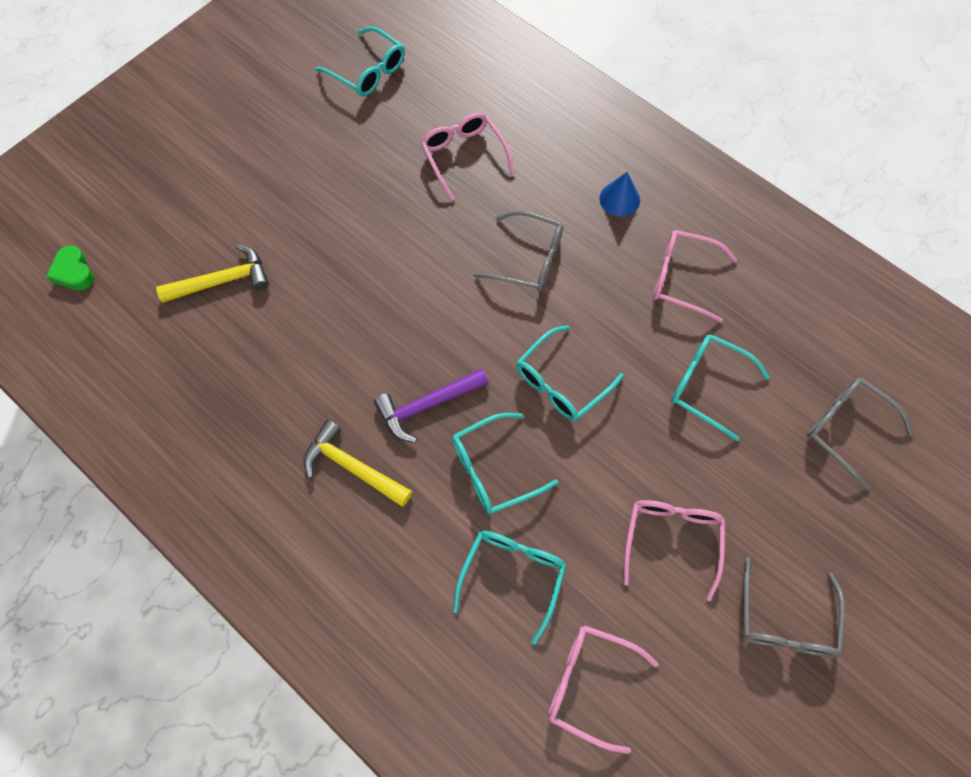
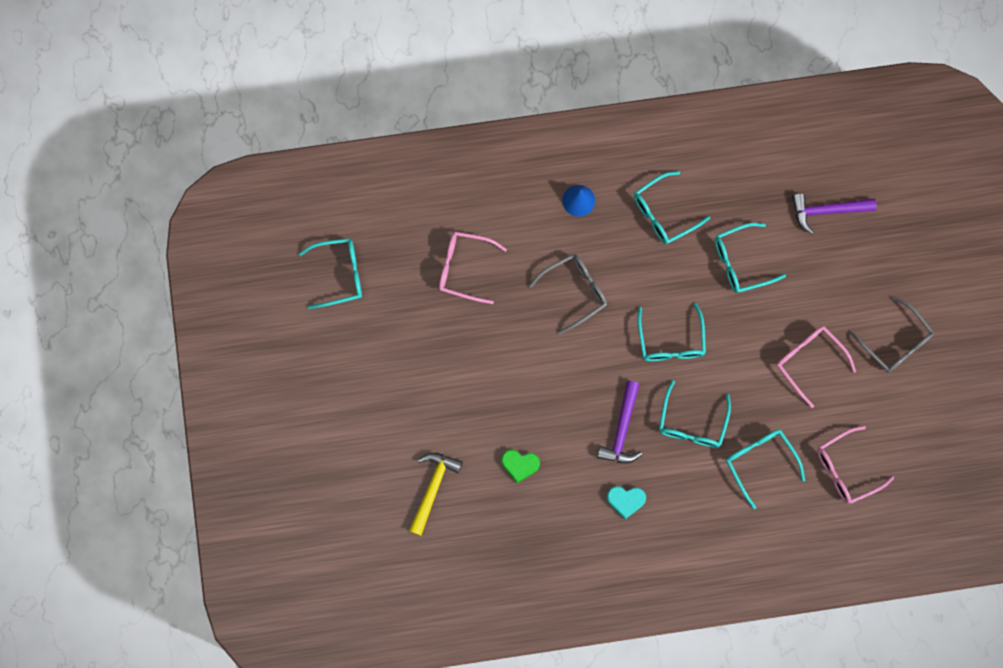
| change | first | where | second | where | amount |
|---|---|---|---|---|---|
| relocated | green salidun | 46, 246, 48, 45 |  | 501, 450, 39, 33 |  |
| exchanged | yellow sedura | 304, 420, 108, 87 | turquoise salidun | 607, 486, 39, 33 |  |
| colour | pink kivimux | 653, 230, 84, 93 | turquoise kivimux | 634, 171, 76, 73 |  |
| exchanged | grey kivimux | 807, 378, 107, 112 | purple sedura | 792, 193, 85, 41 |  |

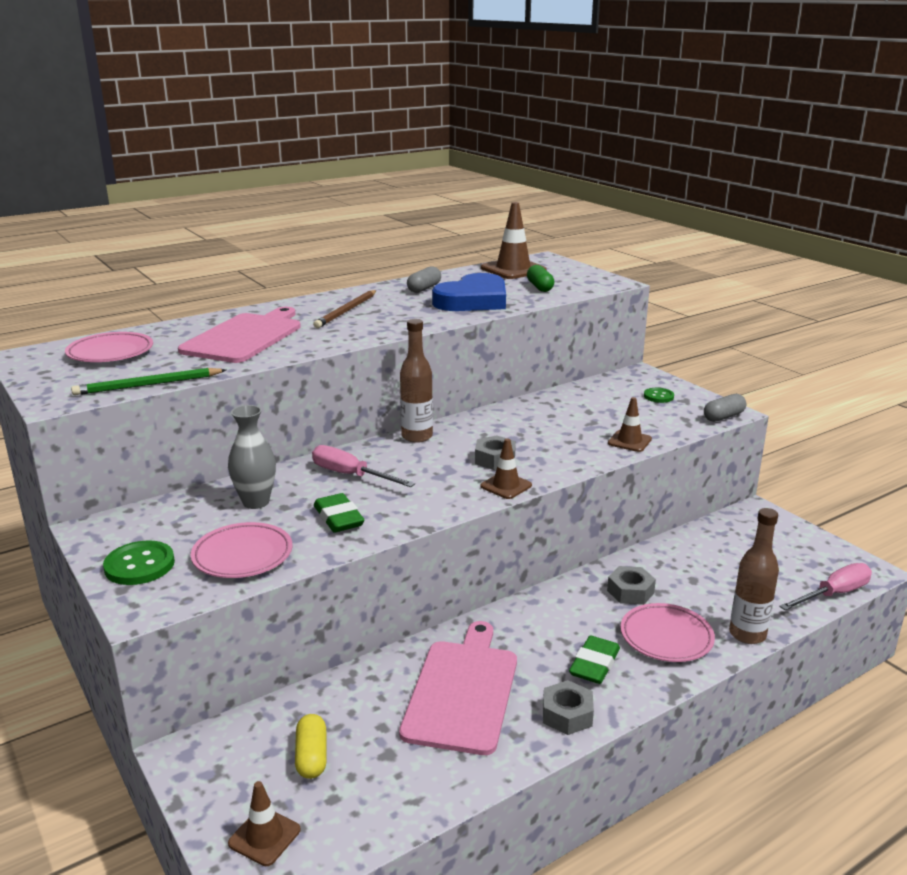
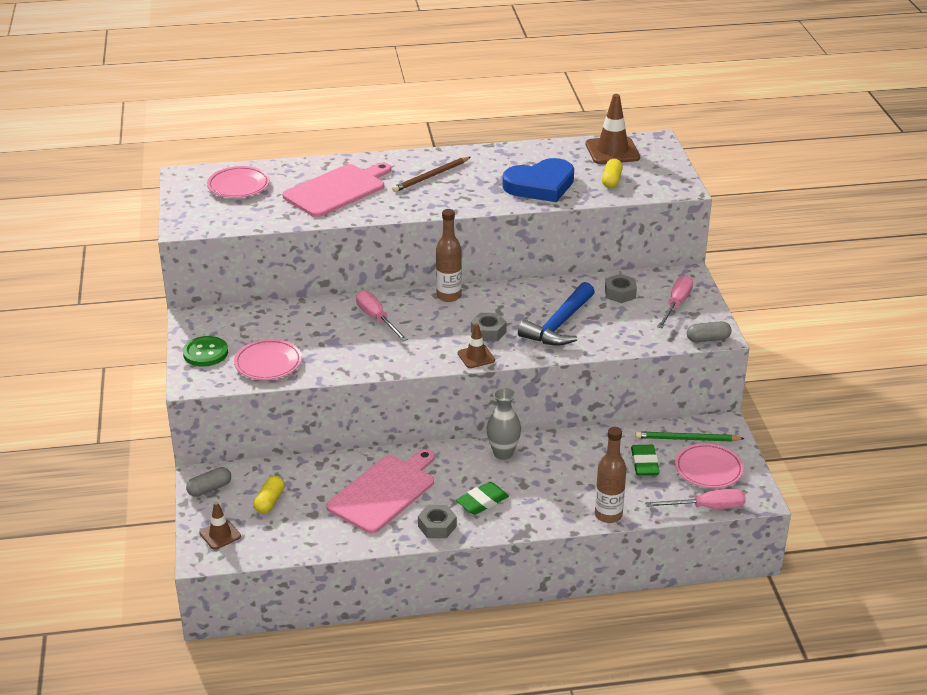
| change | first | where | second | where | amount |
|---|---|---|---|---|---|
| relocated | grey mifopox | 407, 266, 34, 27 |  | 186, 467, 45, 30 |  |
| relocated | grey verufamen | 228, 405, 48, 104 |  | 487, 388, 34, 72 |  |
| appeared |  |  | blue sedura | 518, 282, 77, 64 |  |
| colour | green mifopox | 527, 265, 27, 27 | yellow mifopox | 602, 159, 21, 29 |  |
| relocated | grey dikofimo | 607, 566, 49, 39 |  | 605, 274, 32, 29 |  |
| relocated | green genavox | 314, 493, 50, 40 |  | 631, 445, 29, 31 |  |
| relocated | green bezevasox | 71, 368, 155, 27 |  | 635, 431, 110, 11 |  |
| exchanged | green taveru | 644, 388, 30, 15 | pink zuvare | 657, 275, 36, 53 |  |
| relocated | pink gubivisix | 620, 603, 95, 59 |  | 675, 443, 69, 45 |  |
| missing | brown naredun | 608, 397, 44, 55 |  |  |  |

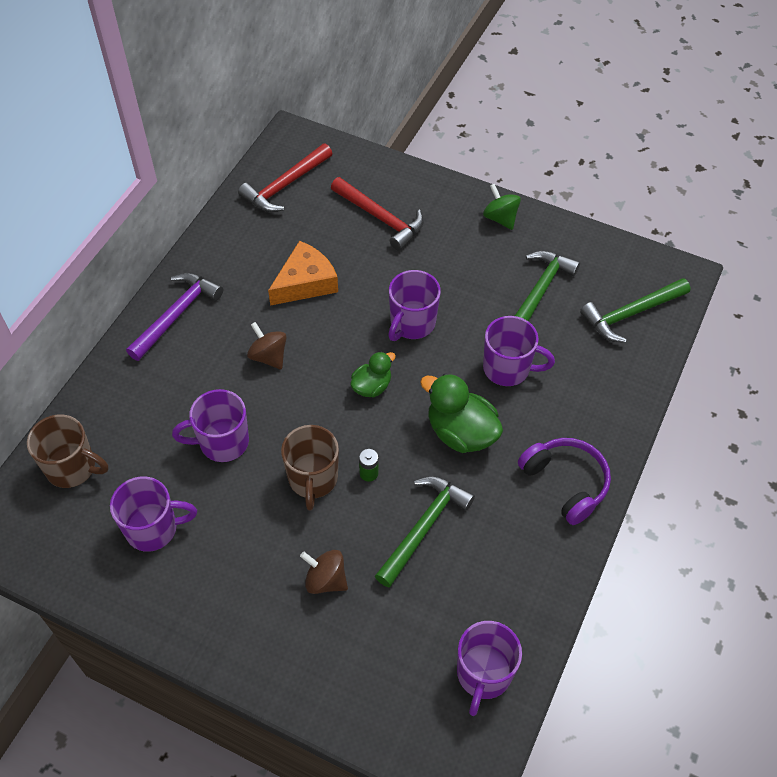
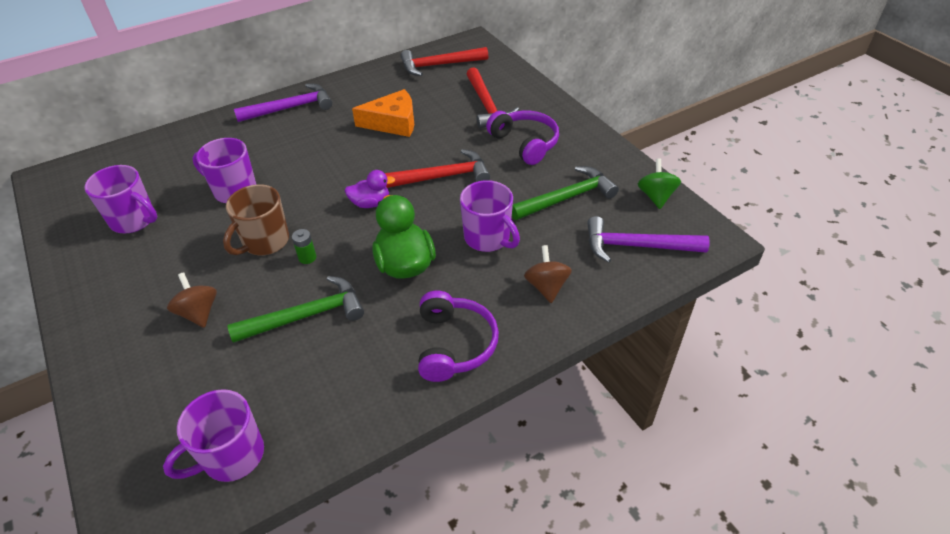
| change | first | where | second | where | amount |
|---|---|---|---|---|---|
| colour | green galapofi | 351, 351, 45, 46 | purple galapofi | 344, 170, 52, 38 |  |
| exchanged | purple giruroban | 389, 270, 52, 71 | red sedura | 385, 149, 105, 39 |  |
| appeared |  |  | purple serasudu | 486, 111, 73, 54 |  |
| relocated | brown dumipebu | 247, 322, 40, 48 |  | 524, 245, 48, 58 |  |
| colour | green sedura | 580, 278, 110, 65 | purple sedura | 587, 216, 123, 47 |  |
| relocated | green dumipebu | 483, 183, 38, 47 |  | 638, 158, 43, 51 |  |
| missing | brown giruroban | 27, 415, 81, 73 |  |  |  |

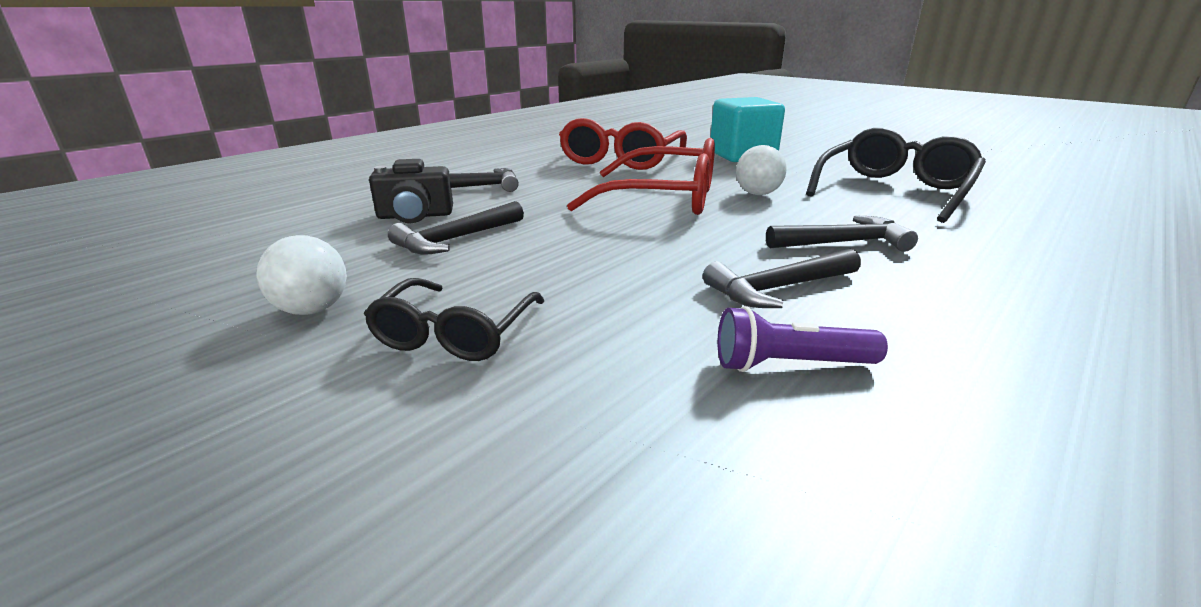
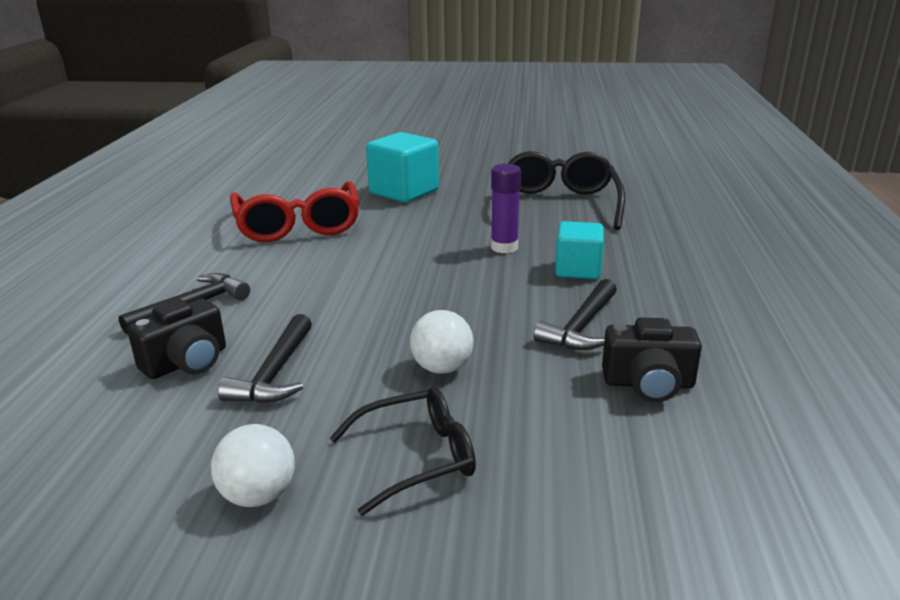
| change | first | where | second | where | amount |
|---|---|---|---|---|---|
| spun | black kivimux | 364, 278, 180, 83 |  | 330, 387, 146, 129 | 90 degrees counterclockwise |
| relocated | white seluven | 736, 145, 50, 50 |  | 410, 310, 64, 64 |  |
| appeared |  |  | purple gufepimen | 491, 164, 30, 89 |  |
| exchanged | black sedura | 766, 215, 152, 37 | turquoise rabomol | 555, 221, 49, 58 |  |
| exchanged | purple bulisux | 717, 306, 171, 66 | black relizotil | 602, 318, 100, 84 |  |
| missing | red kivimux | 567, 138, 148, 77 |  |  |  |

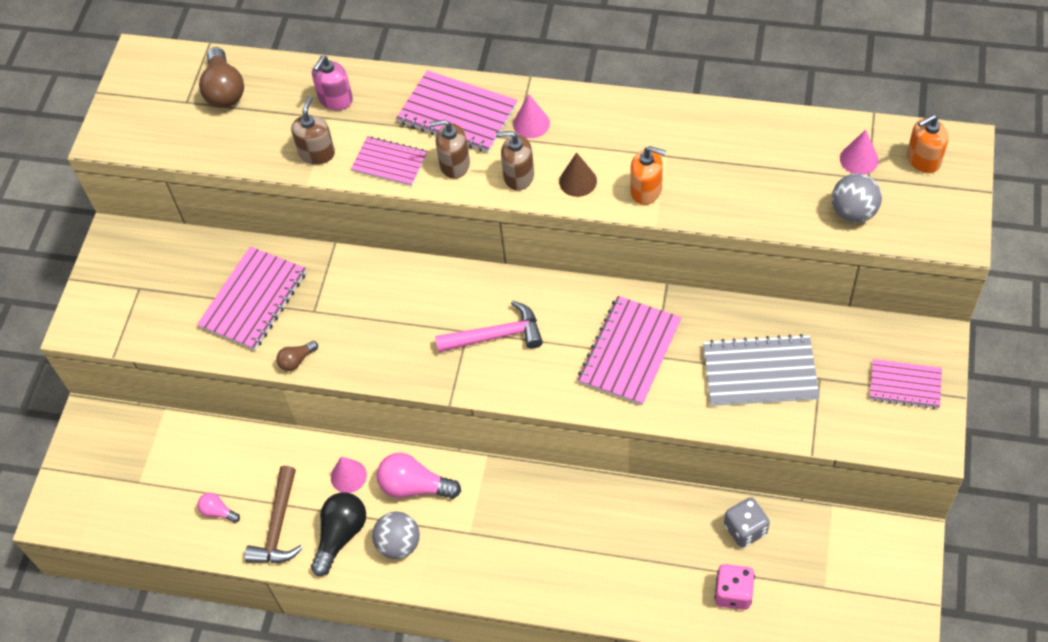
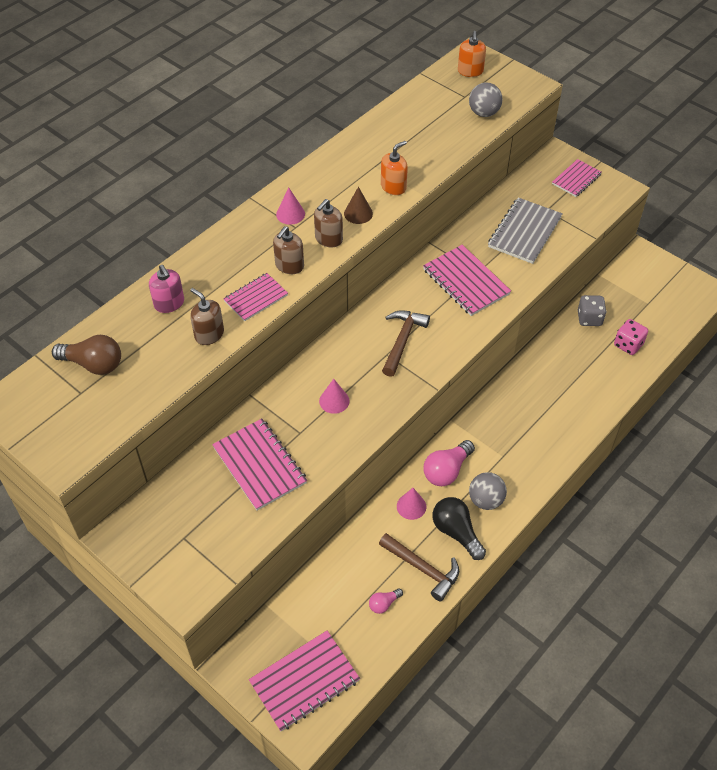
| change | first | where | second | where | amount |
|---|---|---|---|---|---|
| relocated | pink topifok | 396, 70, 121, 83 |  | 249, 631, 111, 100 |  |
| relocated | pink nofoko | 840, 130, 39, 45 |  | 319, 379, 31, 35 |  |
| colour | pink sedura | 435, 301, 108, 52 | brown sedura | 382, 310, 48, 67 |  |
| missing | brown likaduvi | 276, 341, 42, 30 |  |  |  |

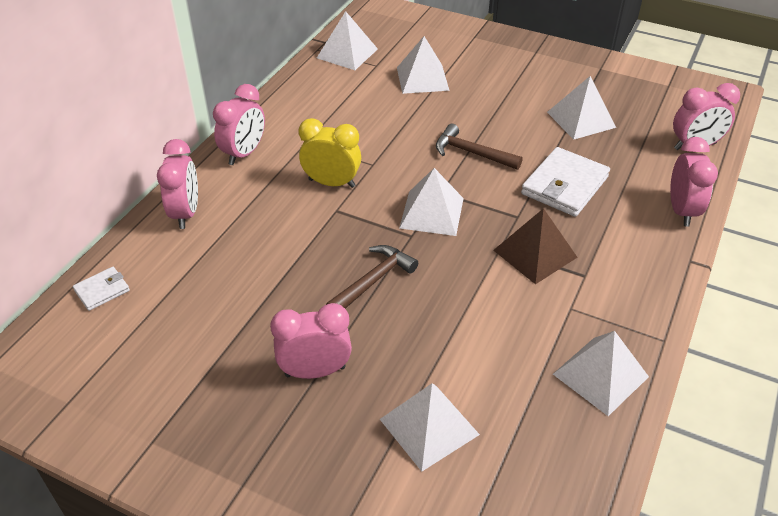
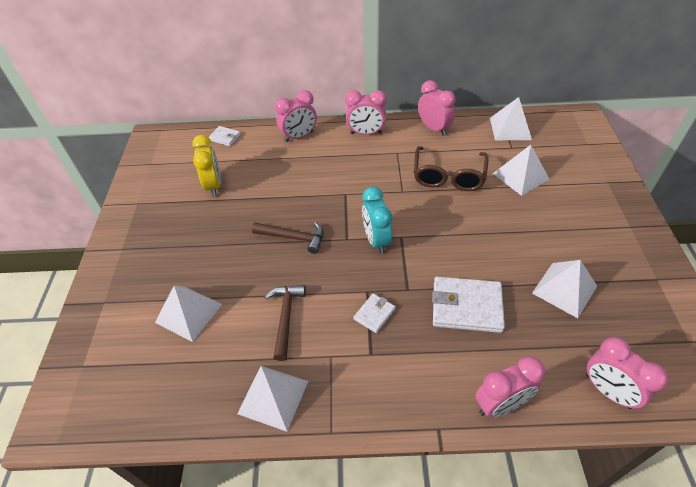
| change | first | where | second | where | amount |
|---|---|---|---|---|---|
| relocated | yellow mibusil | 299, 118, 62, 70 |  | 192, 135, 29, 62 |  |
| relocated | brown sedura | 436, 124, 87, 46 |  | 265, 285, 41, 76 |  |
| exchanged | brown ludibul | 493, 208, 84, 76 | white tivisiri | 354, 293, 41, 40 |  |
| exchanged | white ludibul | 399, 168, 65, 68 | turquoise mibusil | 362, 187, 30, 67 |  |
| appeared |  |  | brown kivimux | 414, 146, 74, 45 |  |
| relocated | pink mibusil | 270, 303, 82, 76 |  | 418, 80, 38, 56 |  |

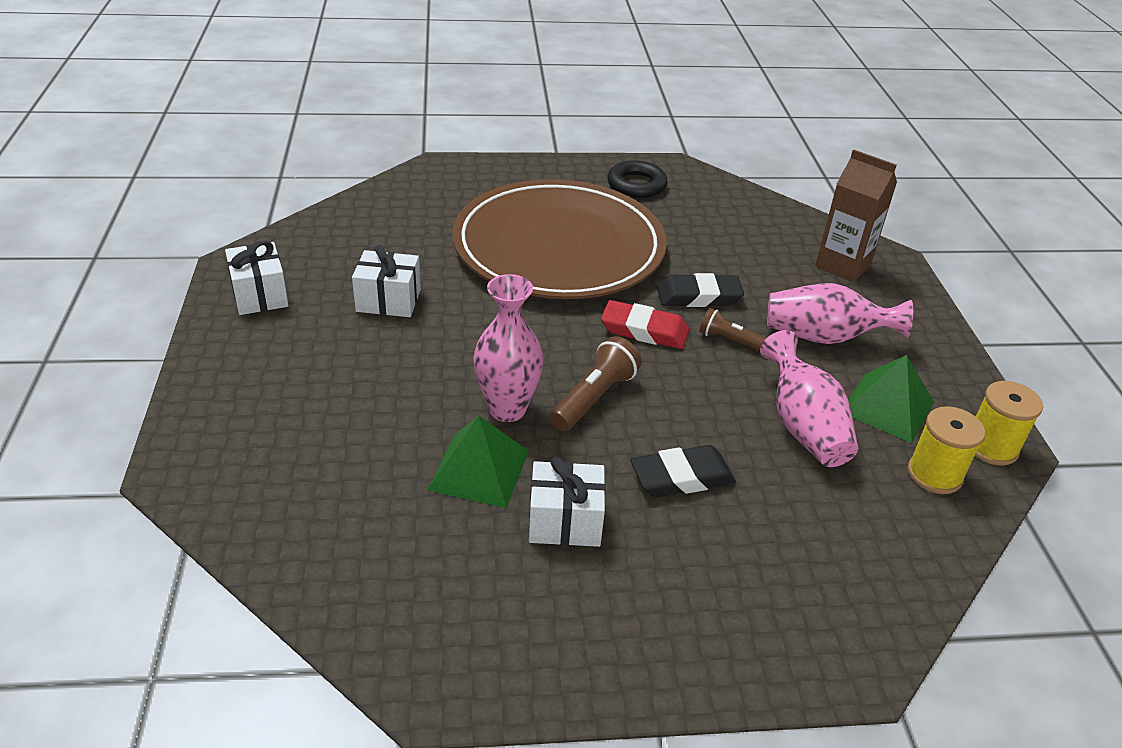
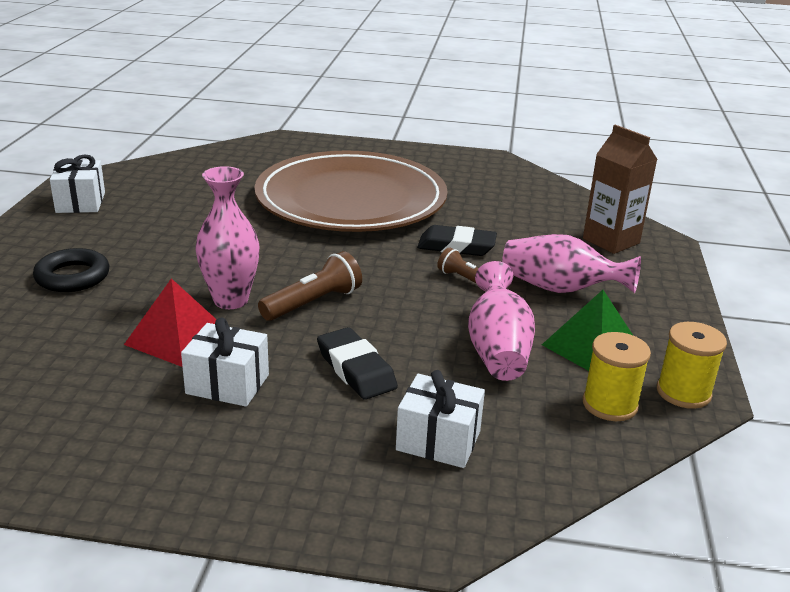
| change | first | where | second | where | amount |
|---|---|---|---|---|---|
| relocated | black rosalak | 607, 160, 61, 38 |  | 33, 248, 76, 44 |  |
| colour | green ludibul | 428, 416, 101, 92 | red ludibul | 124, 278, 93, 89 |  |
| spun | black genavox | 630, 445, 106, 52 |  | 317, 327, 81, 73 | 60 degrees clockwise |
| relocated | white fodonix | 352, 245, 69, 72 |  | 396, 370, 89, 98 |  |
| missing | red genavox | 601, 300, 88, 49 |  |  |  |

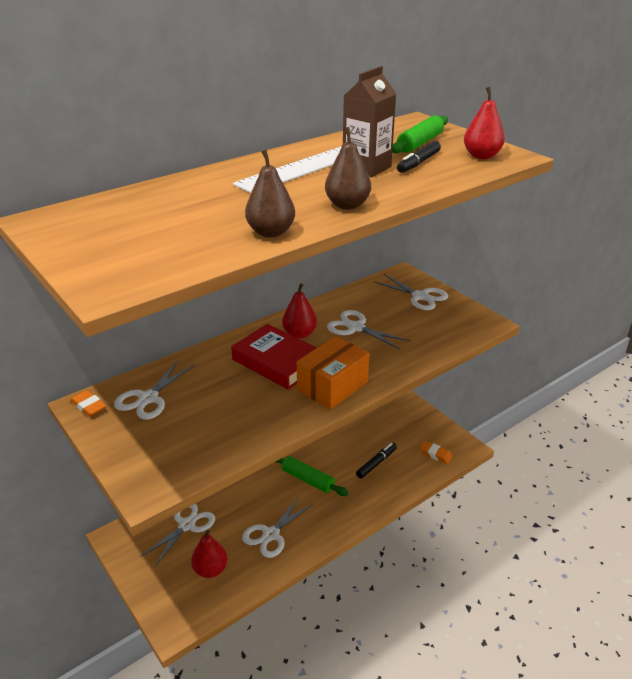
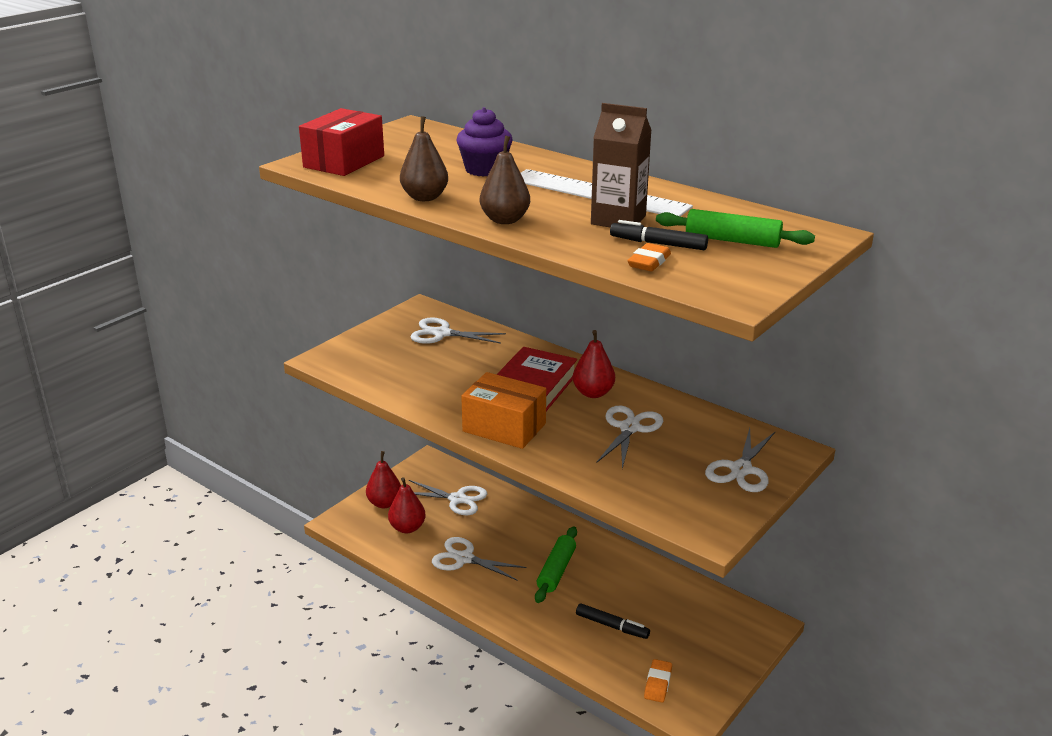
| change | first | where | second | where | amount |
|---|---|---|---|---|---|
| appeared |  |  | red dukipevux | 299, 108, 85, 68 |  |
| relocated | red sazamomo | 464, 87, 41, 72 |  | 366, 451, 35, 57 |  |
| appeared |  |  | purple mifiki | 456, 107, 57, 70 |  |
| relocated | orange genavox | 70, 390, 36, 27 |  | 627, 243, 44, 28 |  |

